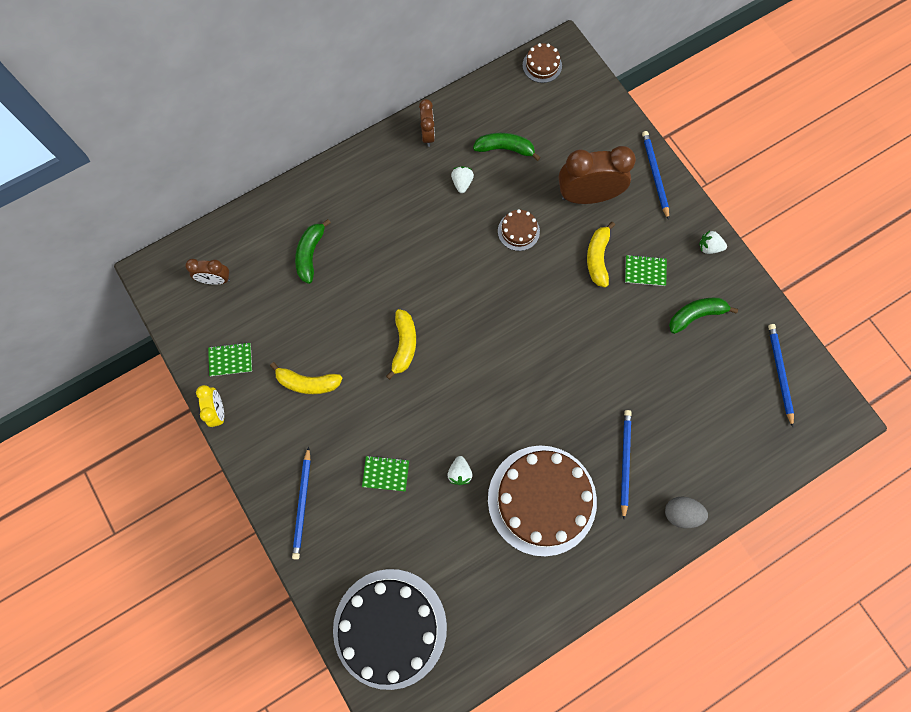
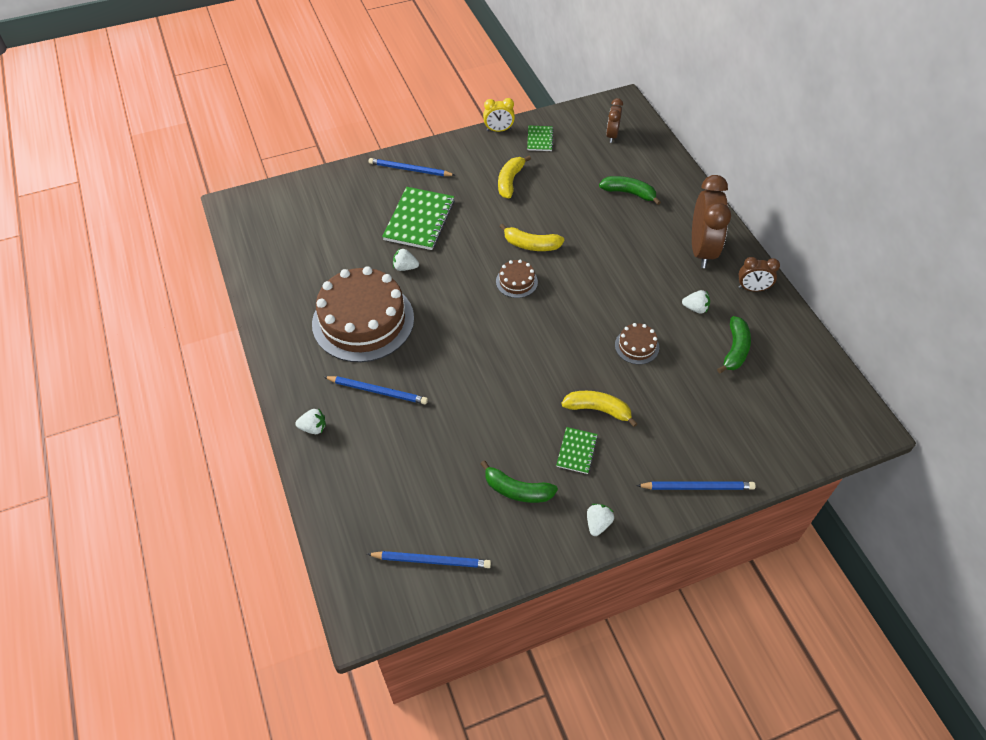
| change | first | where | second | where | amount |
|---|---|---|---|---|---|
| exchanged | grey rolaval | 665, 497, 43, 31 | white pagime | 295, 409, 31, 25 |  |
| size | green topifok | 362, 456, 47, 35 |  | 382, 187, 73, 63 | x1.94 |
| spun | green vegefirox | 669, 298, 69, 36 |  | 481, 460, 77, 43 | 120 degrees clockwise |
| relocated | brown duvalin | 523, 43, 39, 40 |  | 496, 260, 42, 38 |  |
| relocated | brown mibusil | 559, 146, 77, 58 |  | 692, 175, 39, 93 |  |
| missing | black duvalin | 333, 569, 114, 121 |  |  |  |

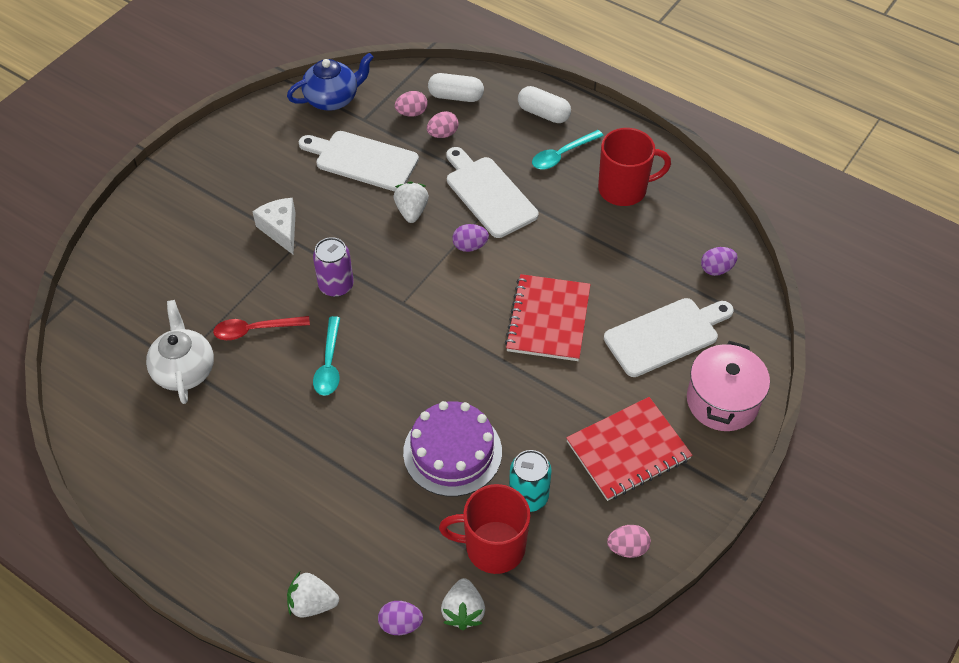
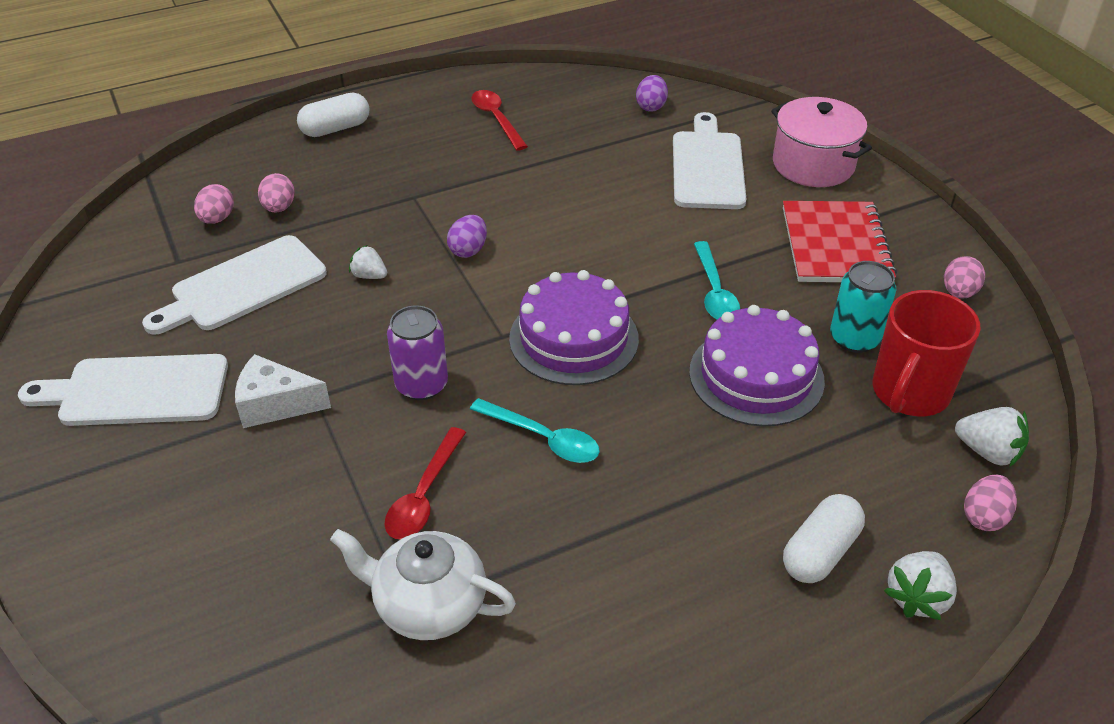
| change | first | where | second | where | amount |
|---|---|---|---|---|---|
| relocated | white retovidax | 446, 147, 92, 91 |  | 18, 354, 210, 72 |  |
| size | white pagime | 394, 181, 35, 42 |  | 349, 245, 38, 34 | x0.67 |
| exchanged | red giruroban | 598, 128, 73, 78 | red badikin | 471, 90, 57, 61 |  |
| appeared |  |  | purple duvalin | 509, 270, 130, 115 |  |
| relocated | turquoise badikin | 532, 130, 72, 39 |  | 694, 241, 46, 79 |  |
| relocated | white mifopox | 428, 73, 56, 29 |  | 783, 494, 82, 89 |  |
| colour | purple rolaval | 378, 601, 45, 34 | pink rolaval | 964, 475, 53, 56 |  |
| missing | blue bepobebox | 287, 53, 87, 58 |  |  |  |
| missing | red topifok | 505, 274, 86, 87 |  |  |  |

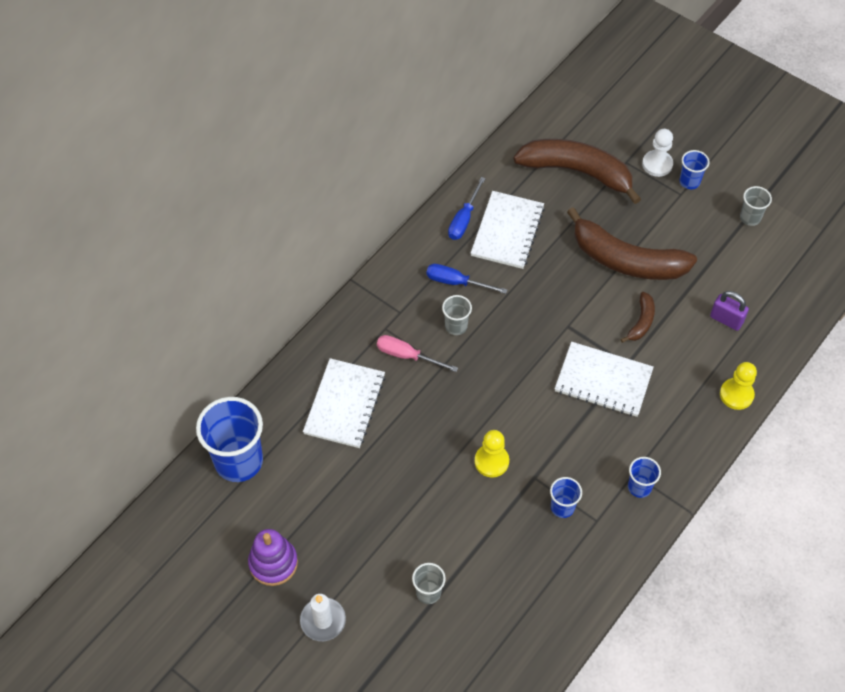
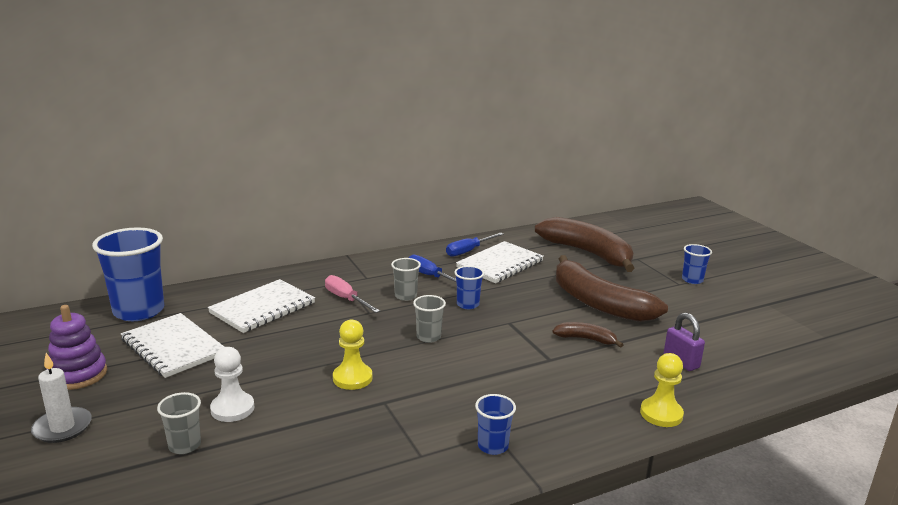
| change | first | where | second | where | amount |
|---|---|---|---|---|---|
| relocated | white topifok | 555, 342, 99, 75 |  | 121, 313, 103, 65 |  |
| relocated | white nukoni | 642, 129, 31, 48 |  | 210, 347, 44, 75 |  |
| relocated | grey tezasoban | 740, 186, 32, 40 |  | 413, 295, 33, 48 |  |
| relocated | blue tezasoban | 550, 477, 32, 41 |  | 454, 266, 30, 43 |  |
| spun | brown vegefirox | 620, 292, 35, 51 |  | 552, 322, 71, 26 | 120 degrees counterclockwise |

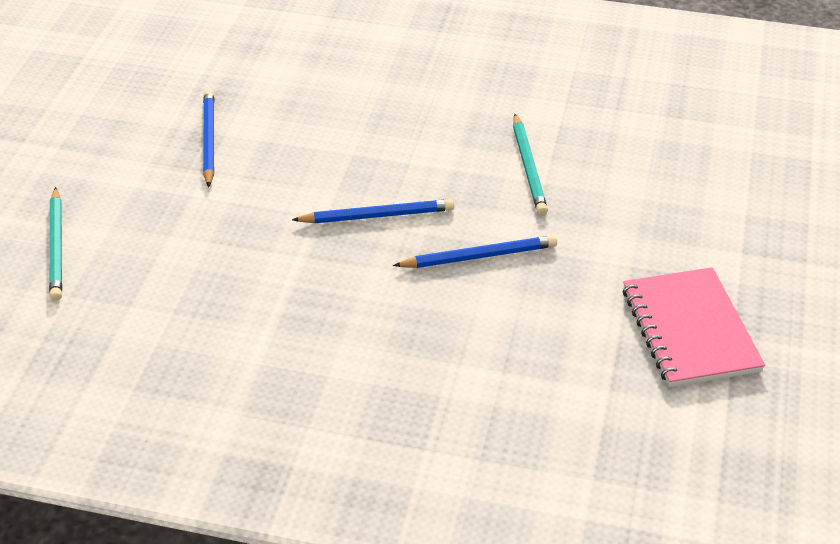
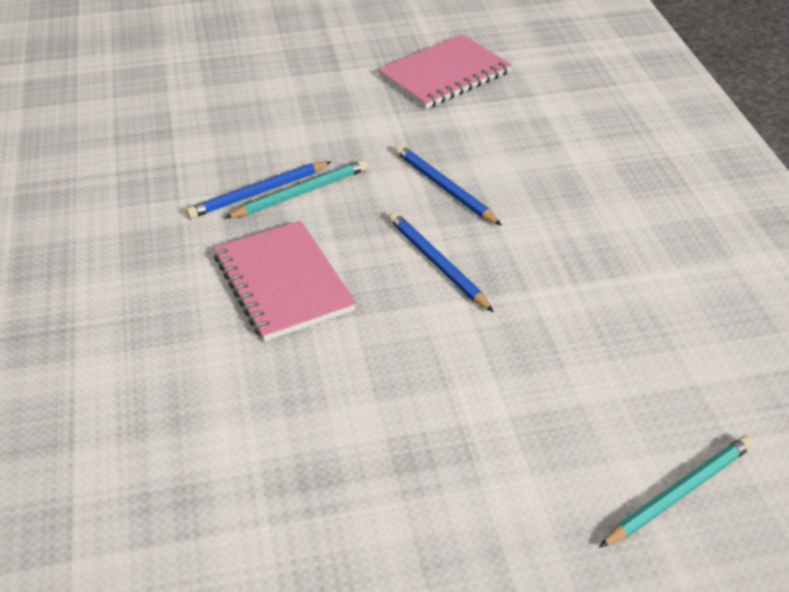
| change | first | where | second | where | amount |
|---|---|---|---|---|---|
| relocated | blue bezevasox | 203, 89, 11, 99 |  | 186, 161, 146, 58 |  |
| appeared |  |  | pink topifok | 214, 221, 142, 120 |  |

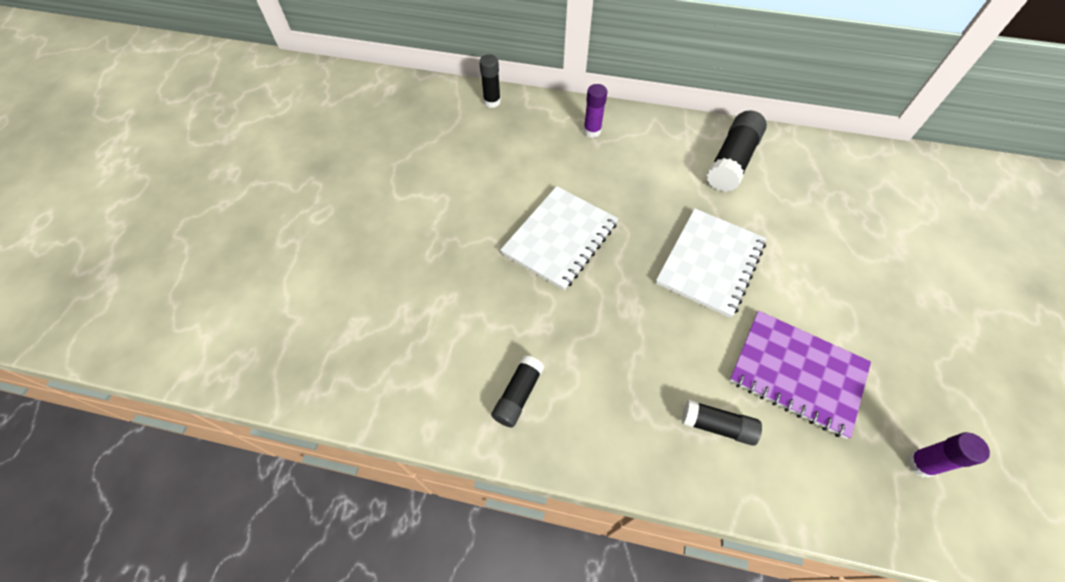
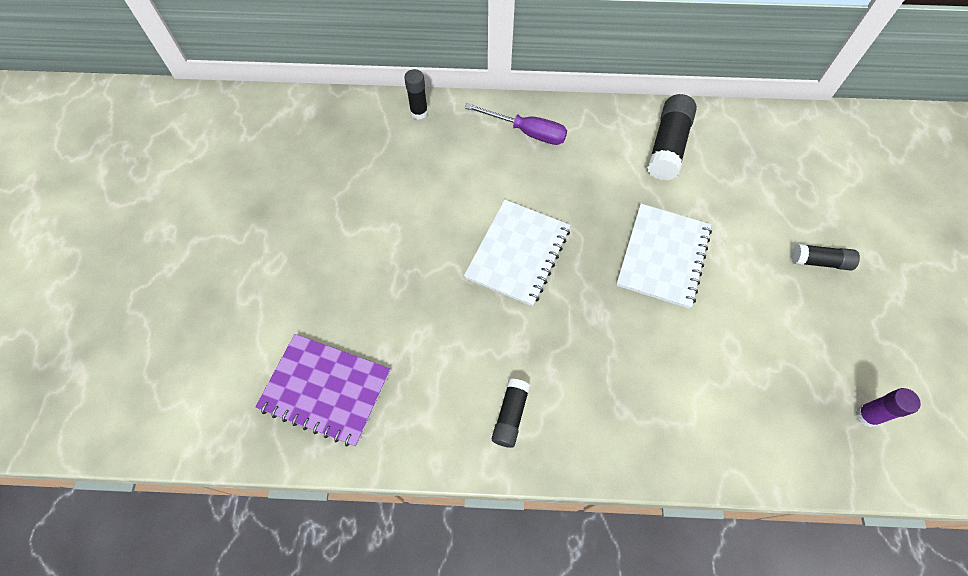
| change | first | where | second | where | amount |
|---|---|---|---|---|---|
| relocated | purple topifok | 729, 311, 142, 128 |  | 255, 334, 135, 113 |  |
| exchanged | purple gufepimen | 583, 84, 24, 54 | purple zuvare | 465, 103, 102, 42 |  |
| relocated | black gufepimen | 682, 400, 80, 46 |  | 791, 244, 69, 26 |  |

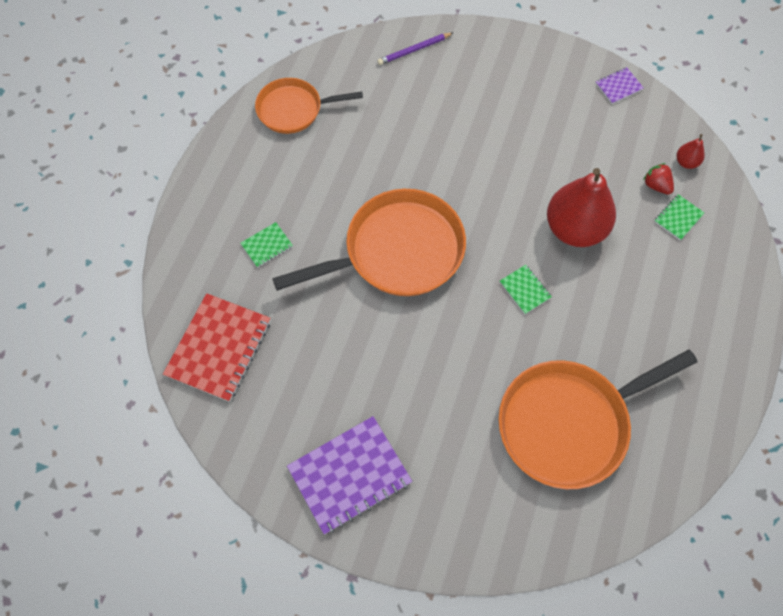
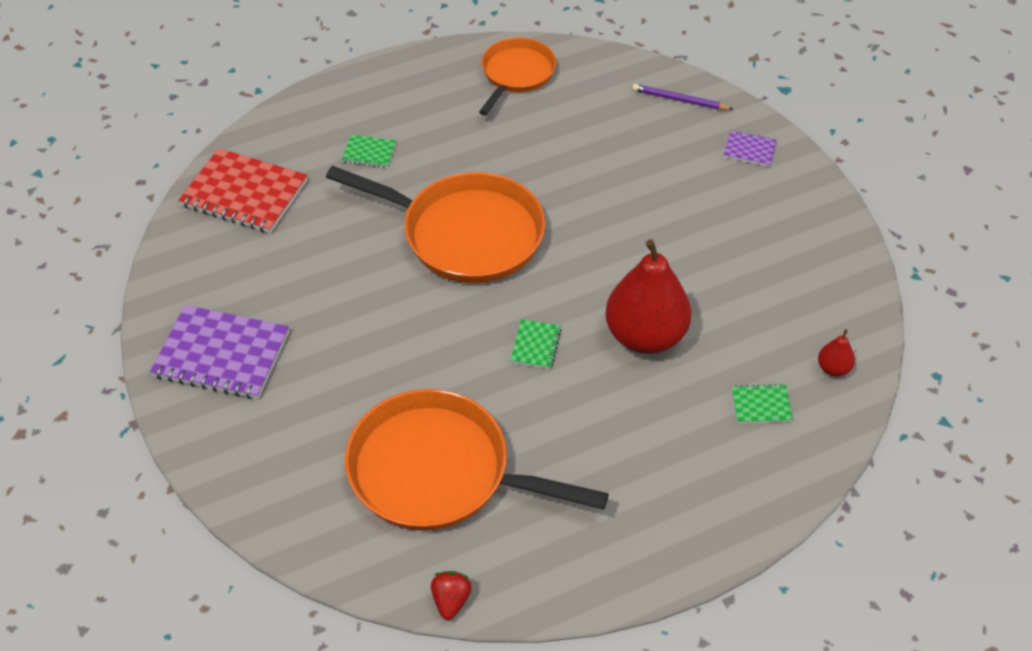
| change | first | where | second | where | amount |
|---|---|---|---|---|---|
| spun | red topifok | 163, 293, 108, 109 |  | 178, 148, 130, 85 | 45 degrees clockwise |
| relocated | red pagime | 643, 163, 31, 32 |  | 431, 571, 41, 49 |  |
| spun | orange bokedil | 255, 78, 108, 56 |  | 479, 38, 77, 78 | 75 degrees clockwise |
| relocated | purple topifok | 595, 67, 49, 37 |  | 724, 130, 53, 36 |  |

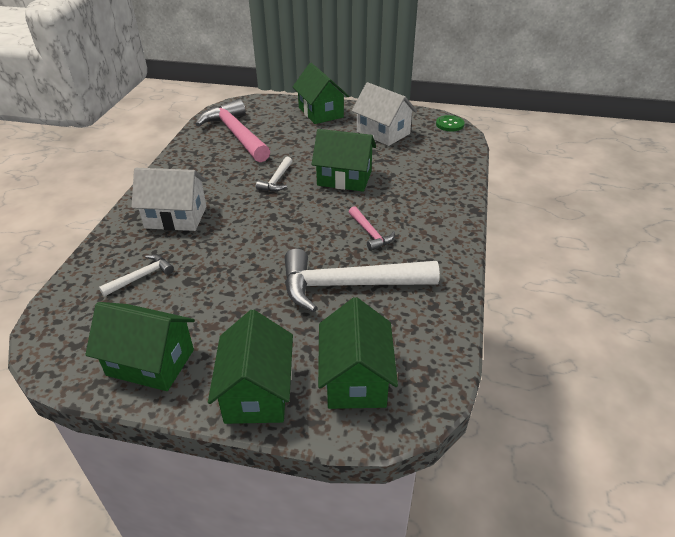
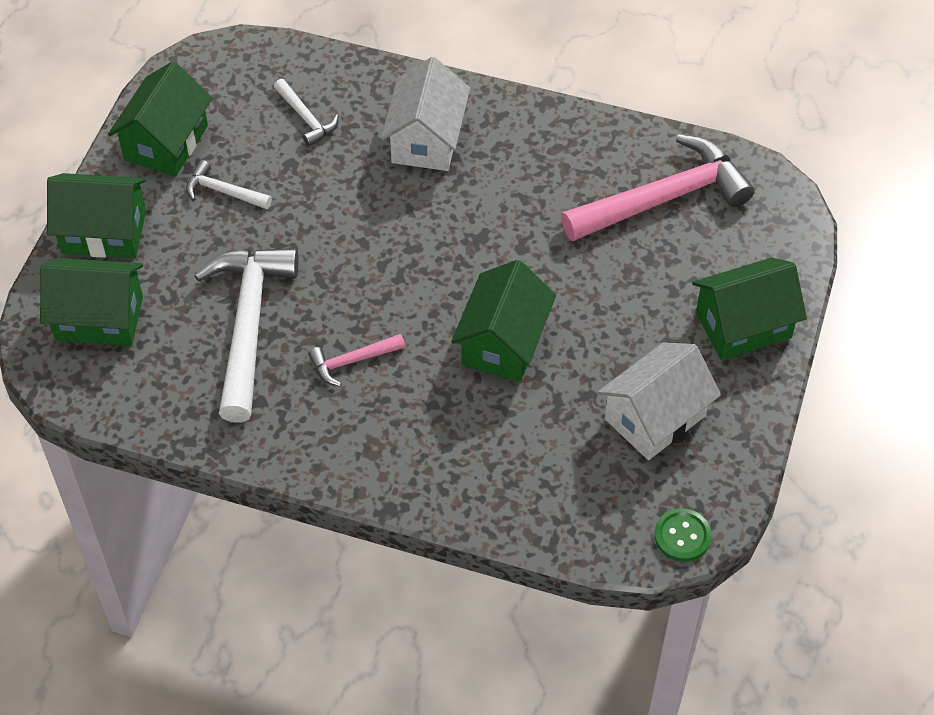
| change | first | where | second | where | amount |
|---|---|---|---|---|---|
| relocated | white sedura | 256, 157, 36, 35 |  | 186, 160, 86, 49 |  |

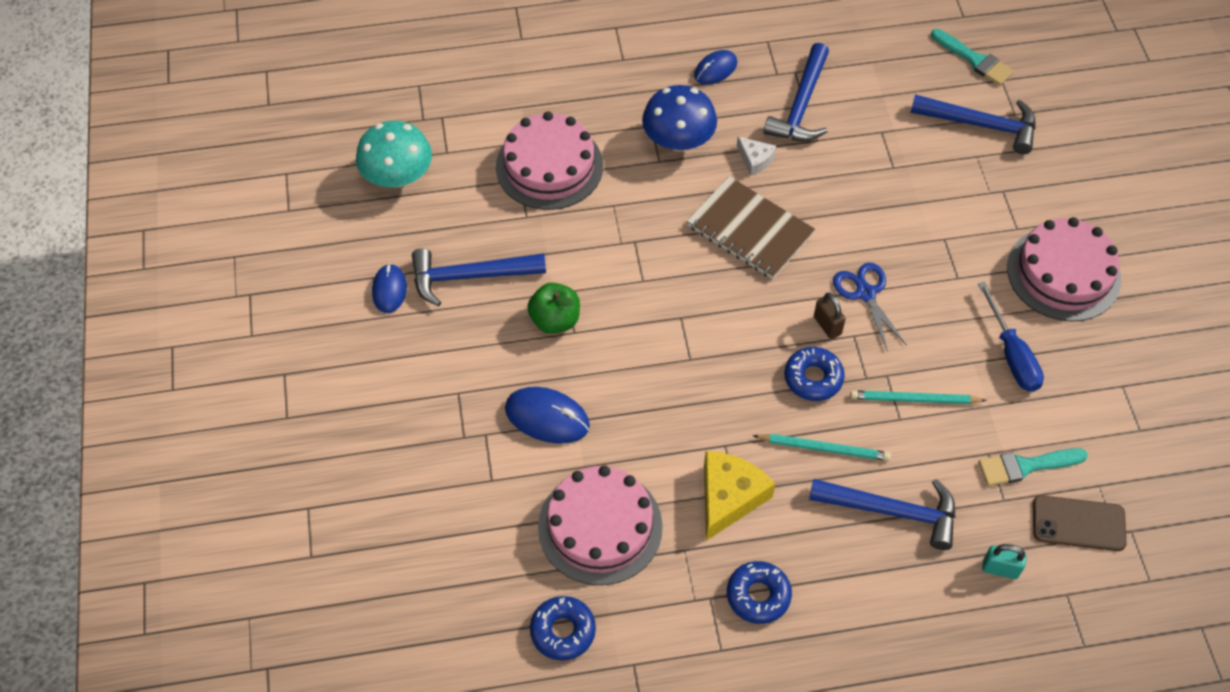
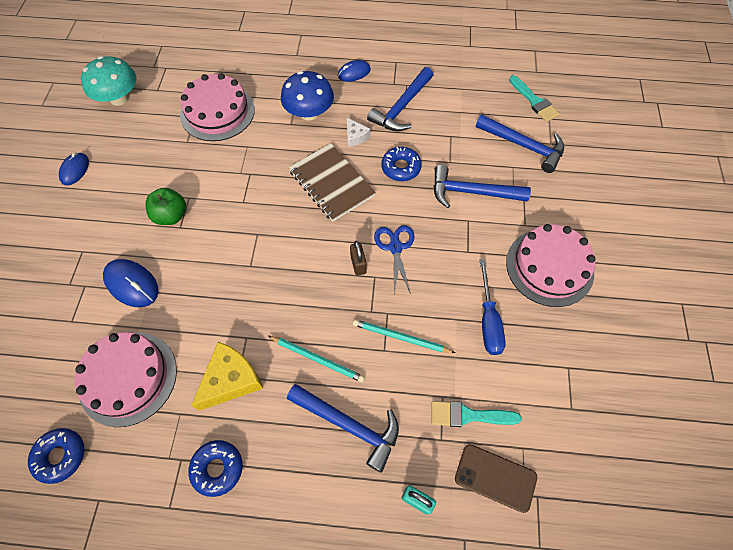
| change | first | where | second | where | amount |
|---|---|---|---|---|---|
| relocated | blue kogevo | 784, 347, 61, 54 |  | 381, 147, 41, 34 |  |
| relocated | blue sedura | 412, 248, 134, 58 |  | 434, 165, 97, 43 |  |

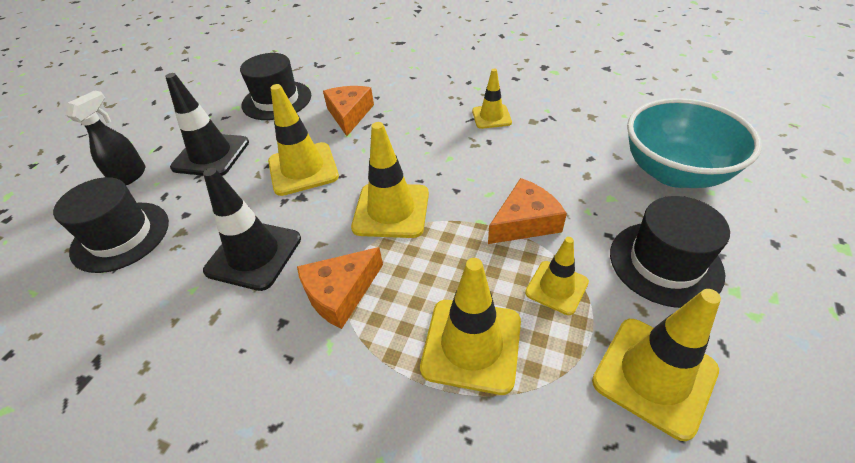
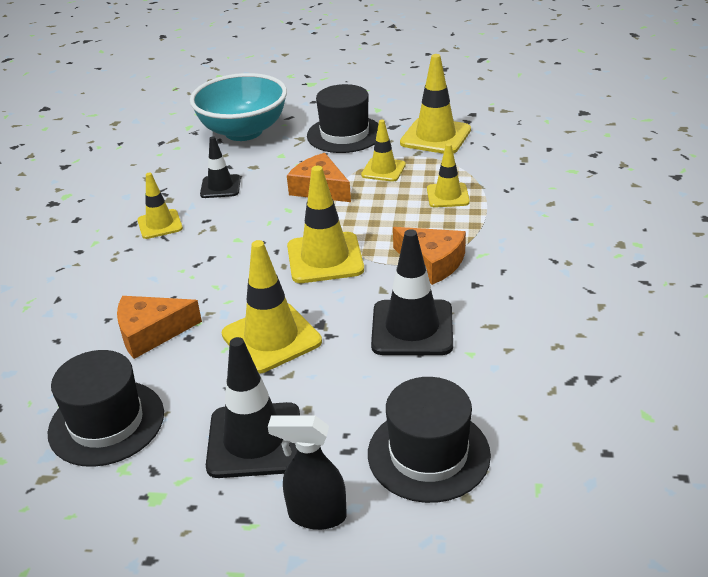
| change | first | where | second | where | amount |
|---|---|---|---|---|---|
| appeared |  |  | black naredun | 200, 136, 41, 62 |  |
| size | yellow naredun | 420, 258, 101, 137 |  | 427, 143, 43, 65 | x0.61 |

